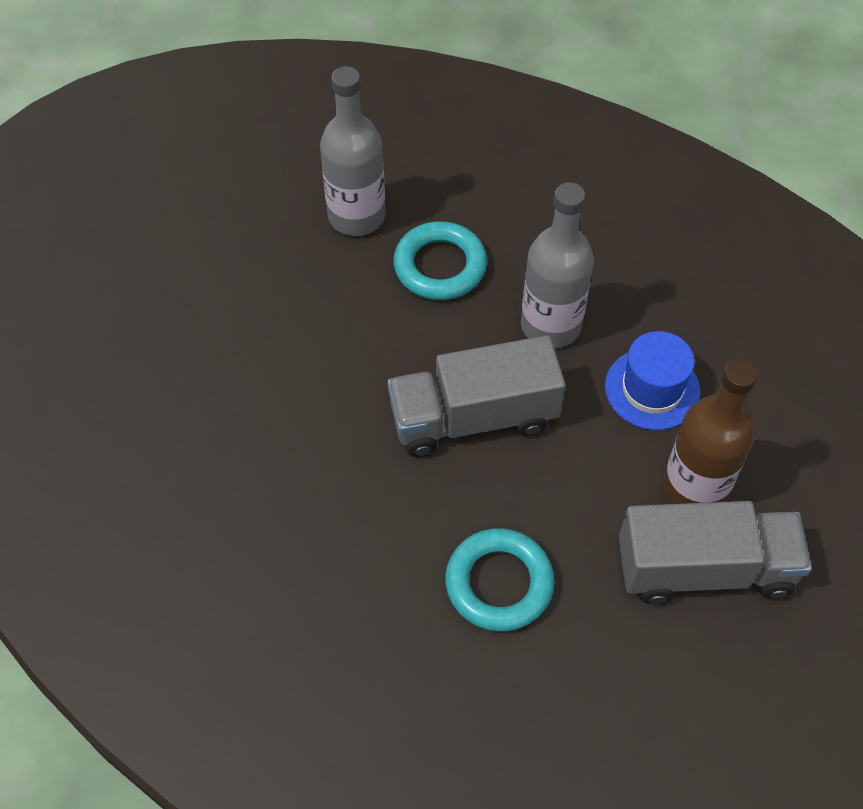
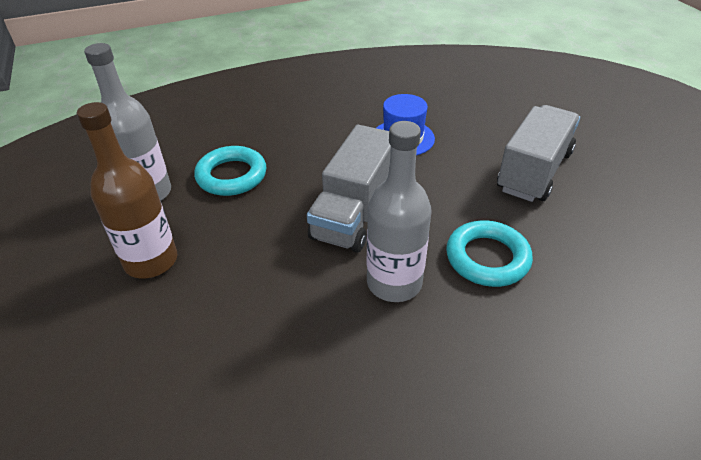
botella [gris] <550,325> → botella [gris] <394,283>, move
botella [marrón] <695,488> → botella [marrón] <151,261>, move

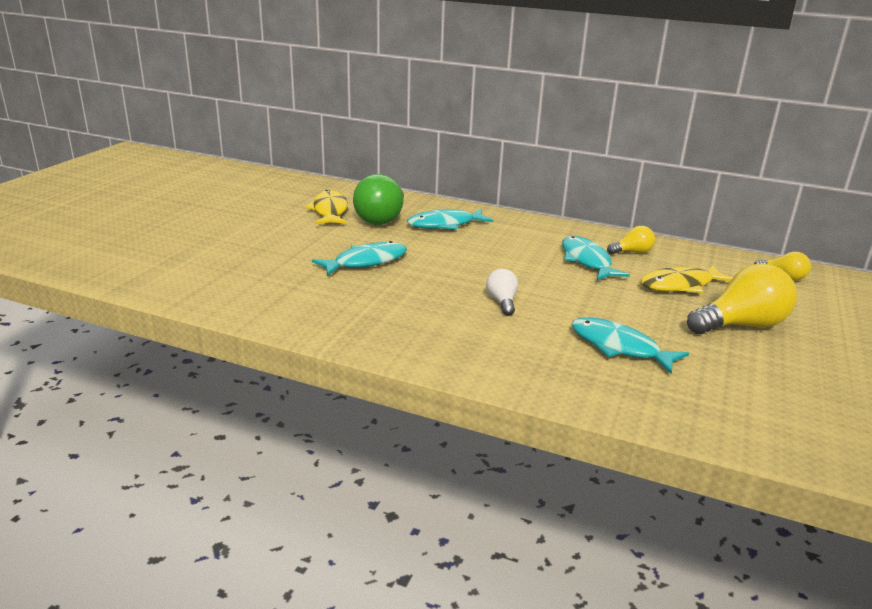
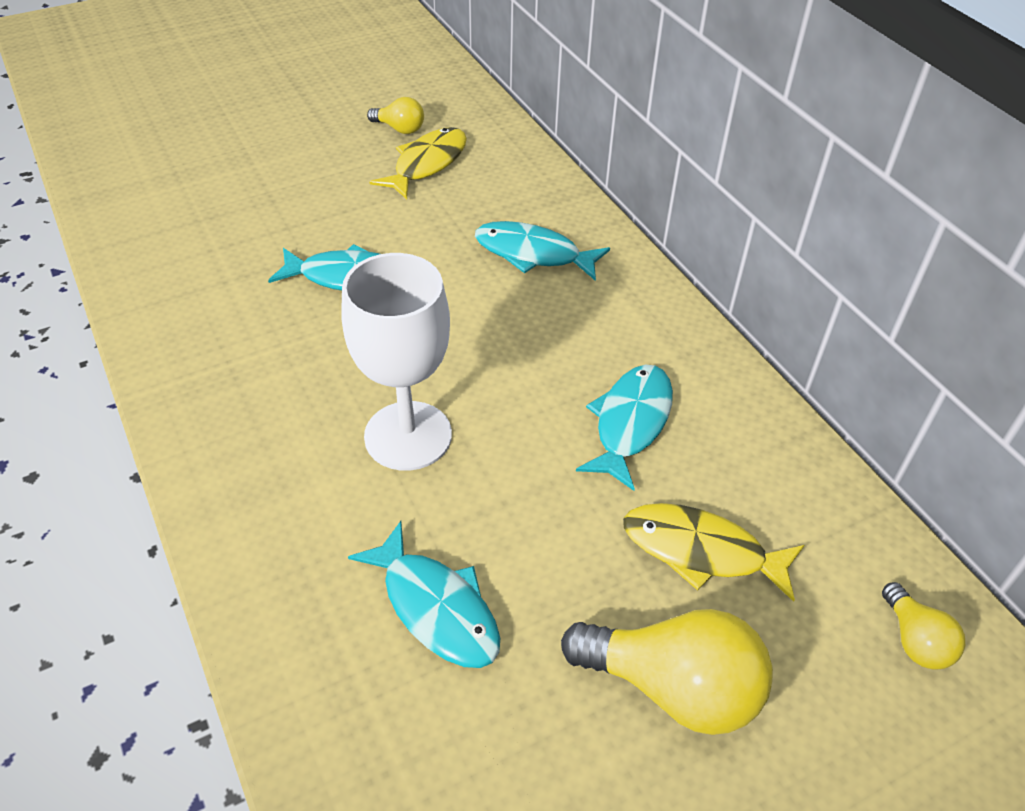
bombilla [verde] <381,218> → -
bombilla [amarillo] <632,252> → bombilla [amarillo] <400,129>, move
bombilla [blanco] <502,302> → copa [blanco] <408,436>
pez [turquesa] <619,347> → pez [turquesa] <436,607>, 150 degrees clockwise

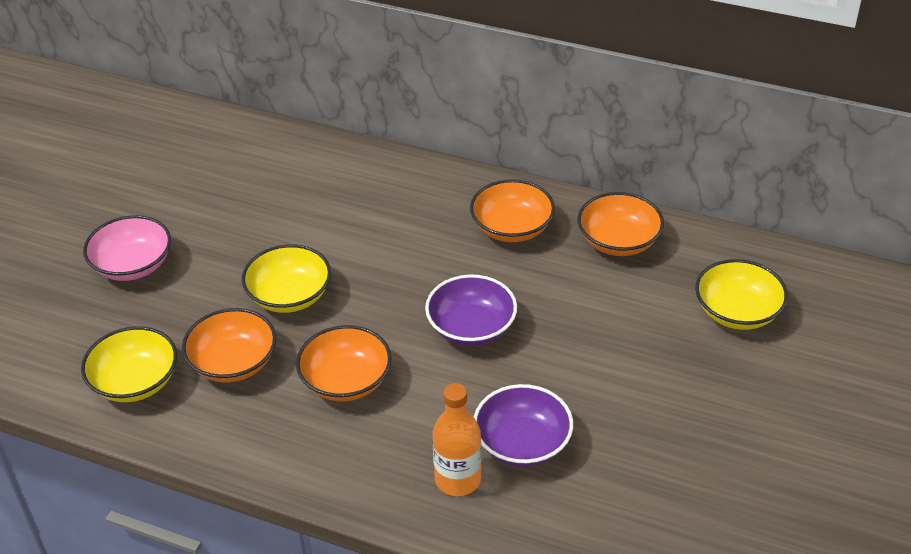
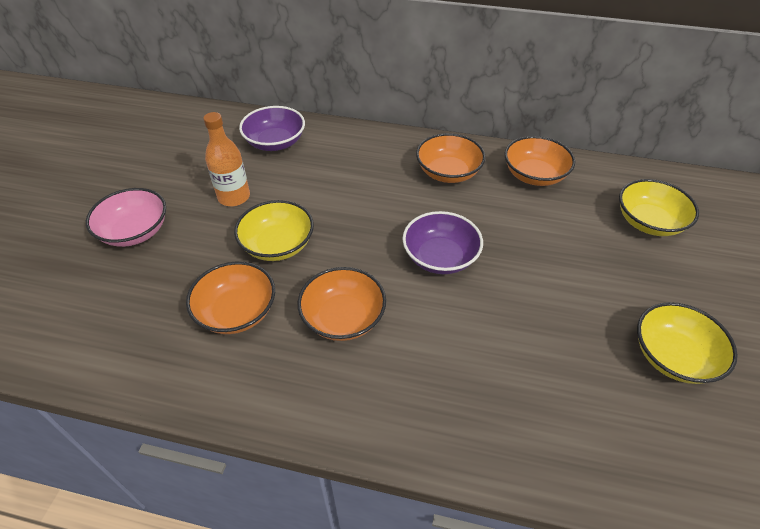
cuenco [amarillo] <135,382> → cuenco [amarillo] <673,356>, move
botella [naranja] <458,479> → botella [naranja] <234,197>, move
cuenco [morado] <522,443> → cuenco [morado] <275,142>, move

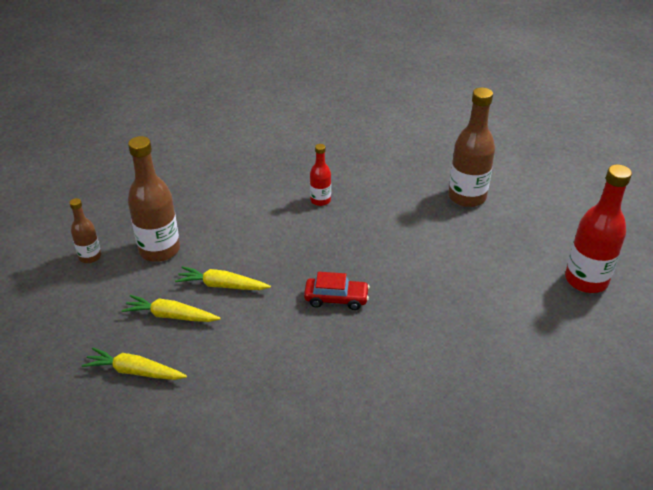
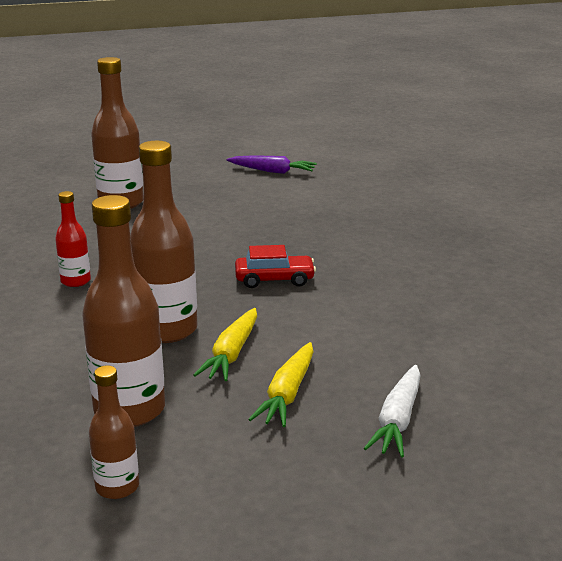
- → botella [marrón] <167,330>
botella [rojo] <586,280> → zanahoria [morado] <272,171>
zanahoria [amarillo] <135,371> → zanahoria [blanco] <398,420>
coche [rojo] <336,298> → coche [rojo] <274,279>, 75 degrees clockwise

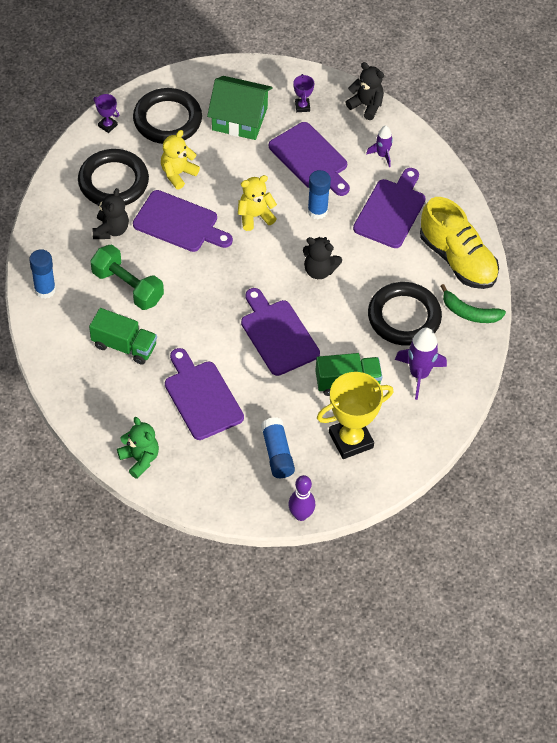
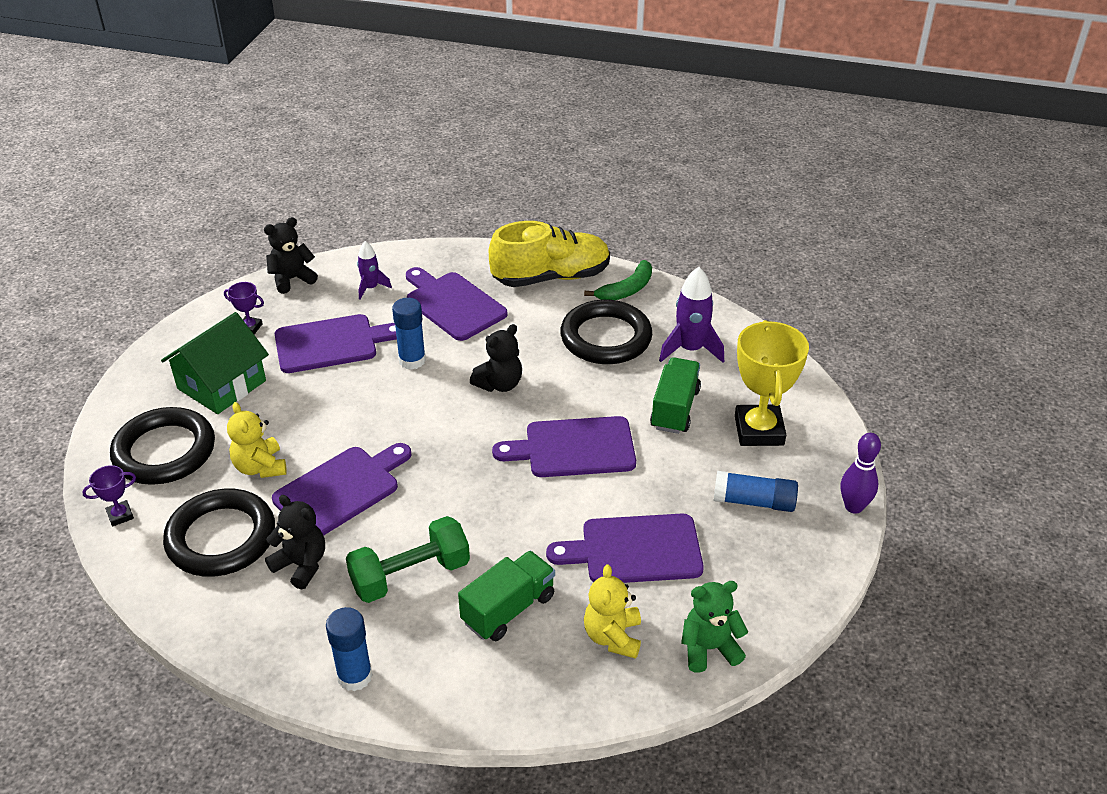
osito [amarillo] <255,216> → osito [amarillo] <613,637>, move

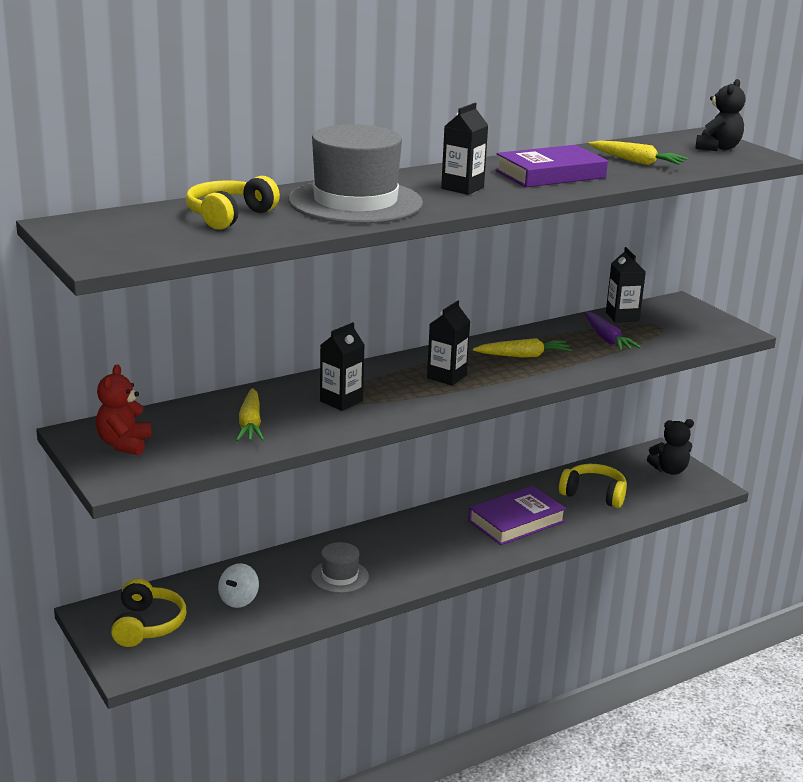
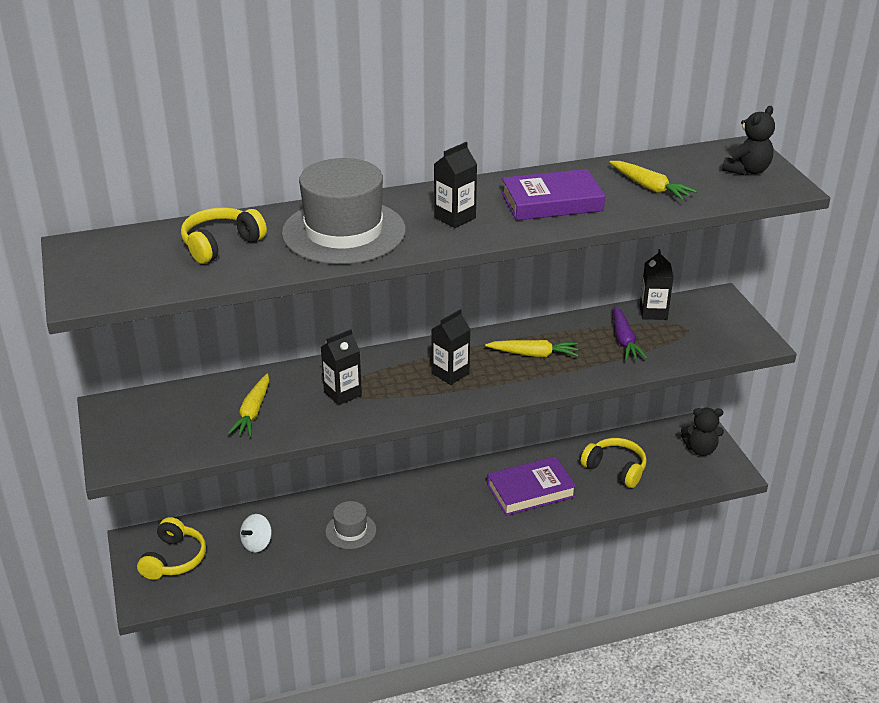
osito [rojo] <124,444> → -

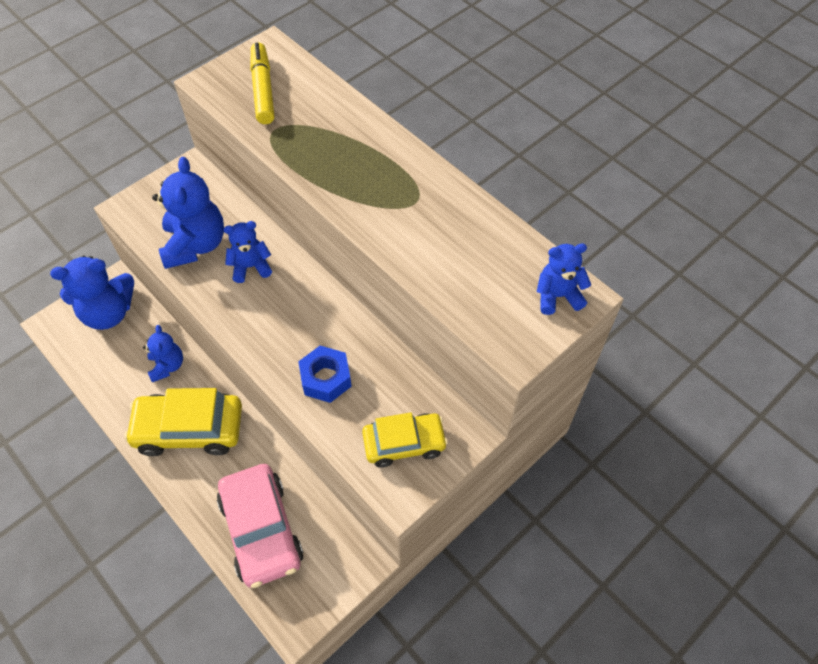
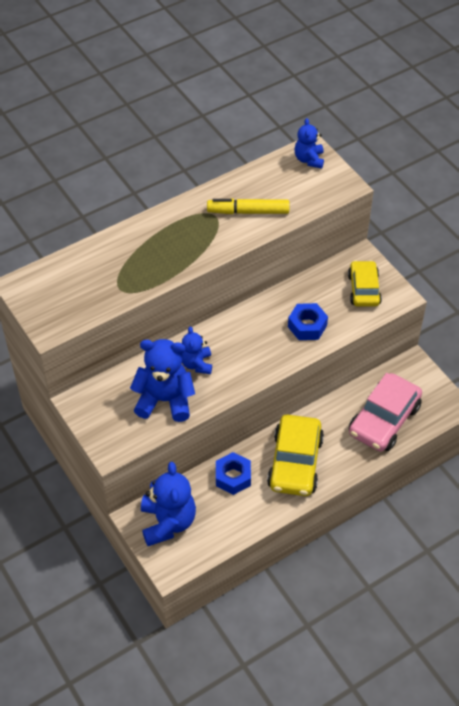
rotulador [amarillo] <263,89> → rotulador [amarillo] <248,211>, move
osito [azul] <167,366> → tuerca [azul] <233,477>
coche [rosa] <261,530> → coche [rosa] <384,420>, 135 degrees clockwise

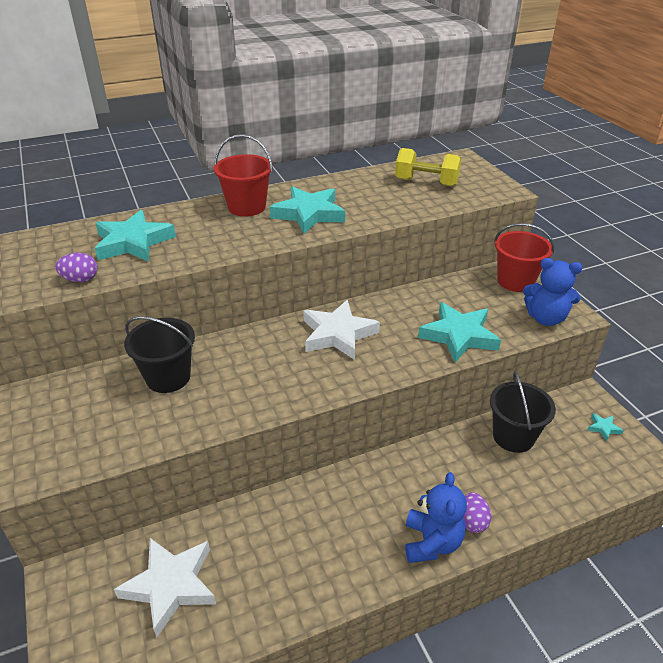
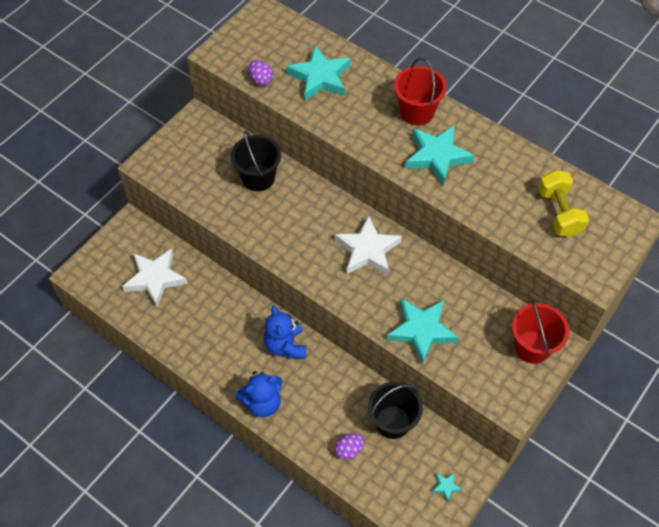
huevo [morado] <472,521> → huevo [morado] <349,450>, move
osito [azul] <545,318> → osito [azul] <285,345>, move

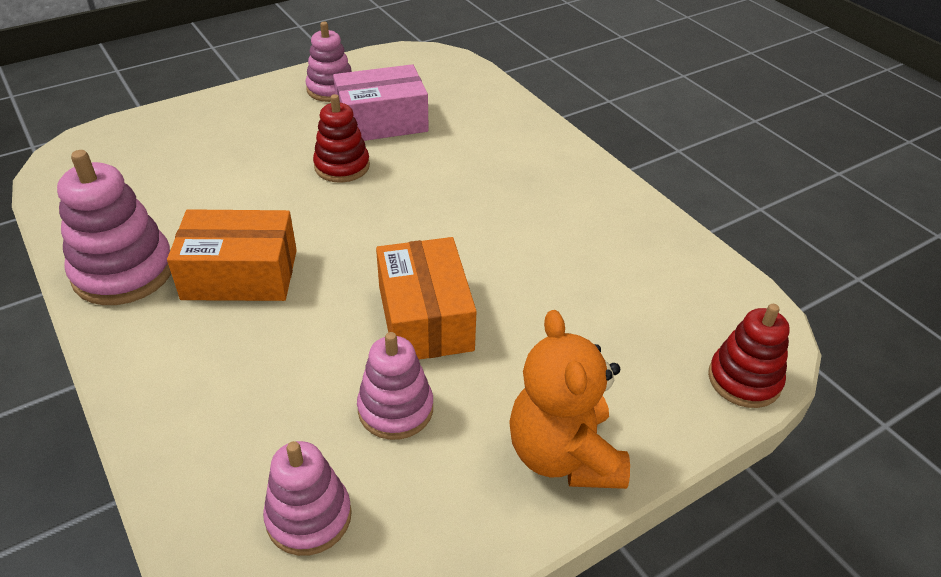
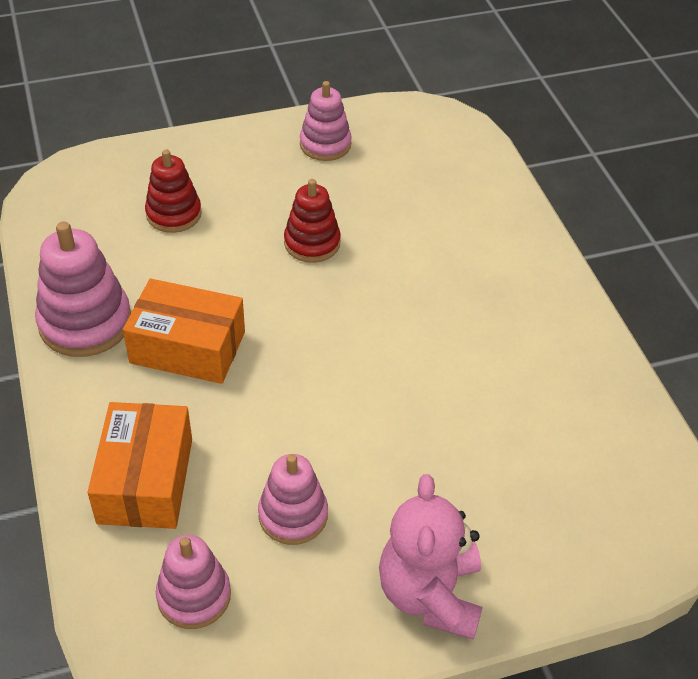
caja [rosa] <382,121> → -
caja [naranja] <425,318> → caja [naranja] <145,480>, move
juguete apilable [rojo] <744,380> → juguete apilable [rojo] <174,214>, move
osito [naranja] <564,455> → osito [rosa] <430,594>

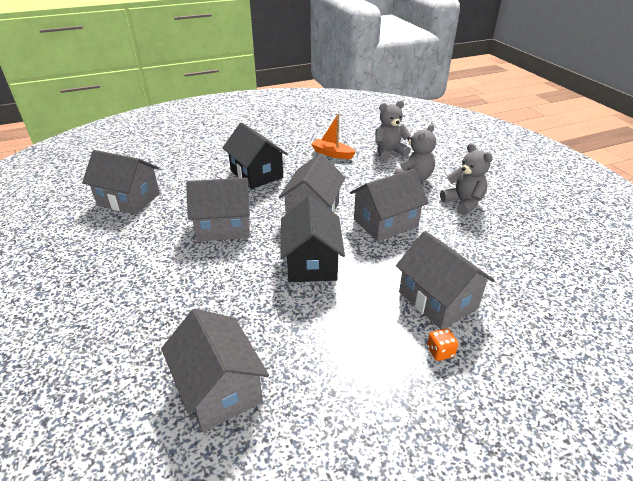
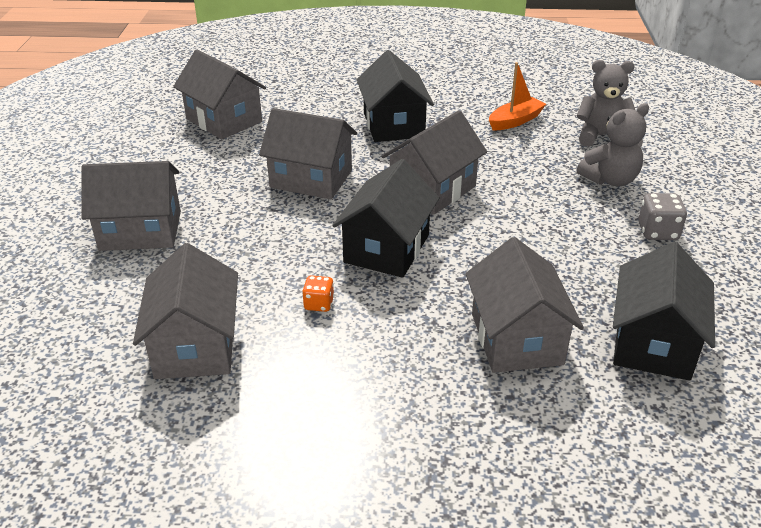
- → casa [negro] <653,343>
casa [gris] <385,223> → casa [gris] <140,231>, move
dado [naranja] <440,352> → dado [naranja] <319,304>, move
osito [gris] <463,203> → dado [gris] <658,232>
barco [naranja] <332,154> → barco [naranja] <515,121>, 90 degrees clockwise

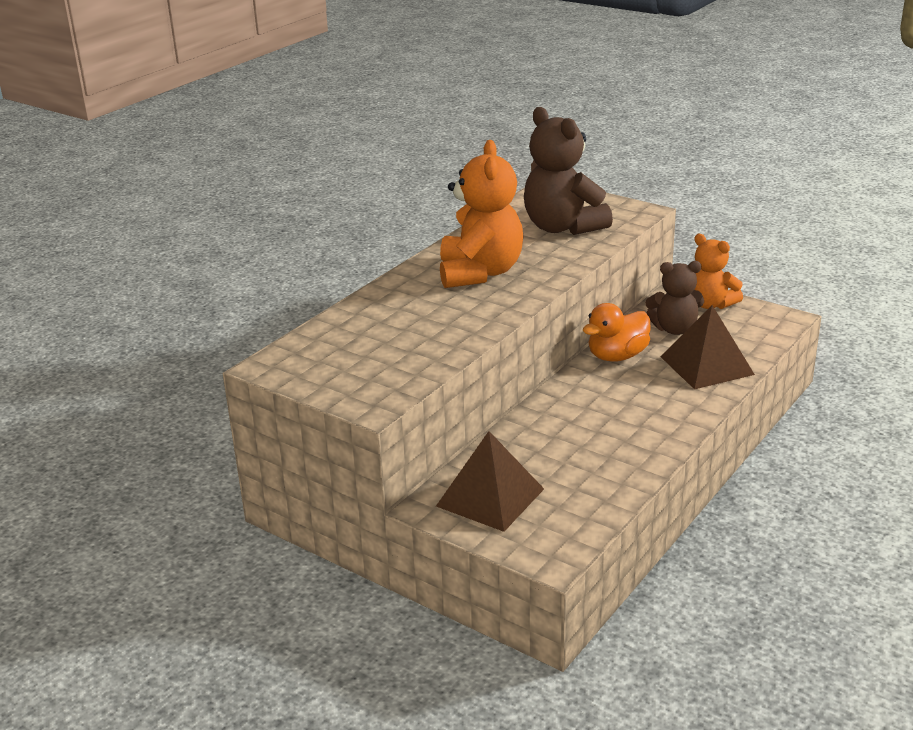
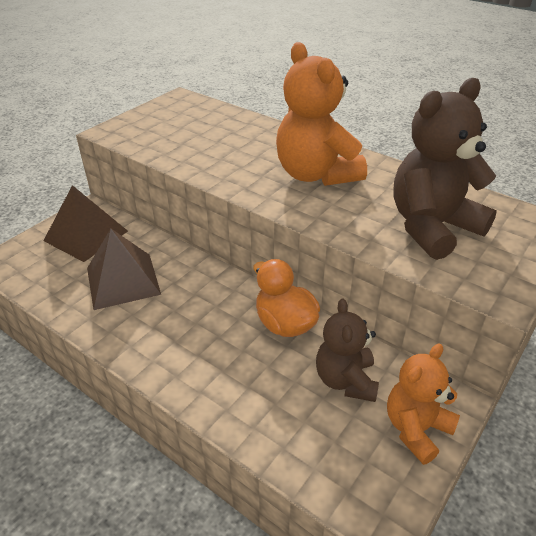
pirámide [marrón] <706,365> → pirámide [marrón] <123,281>, move
osito [naranja] <480,273> → osito [naranja] <316,174>, 60 degrees clockwise

